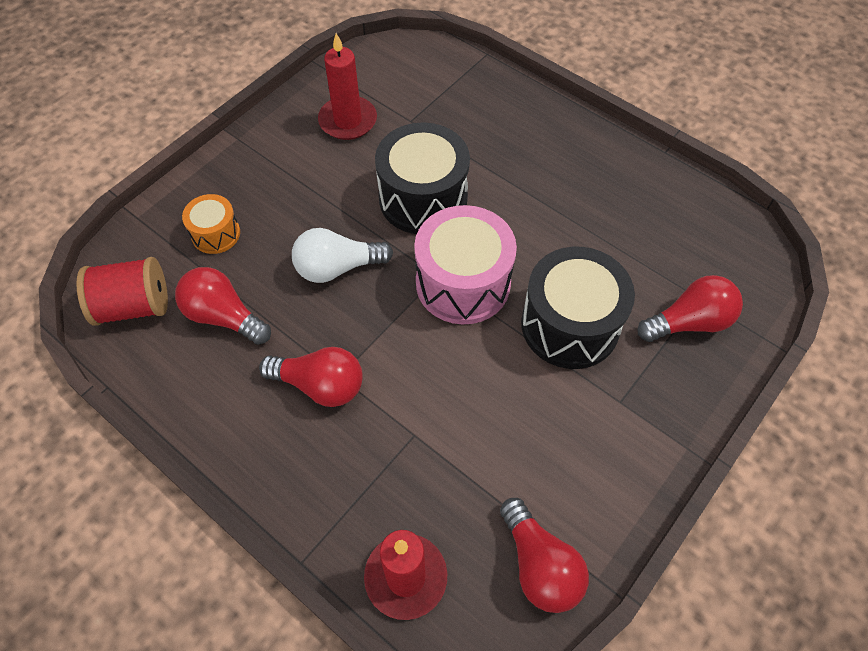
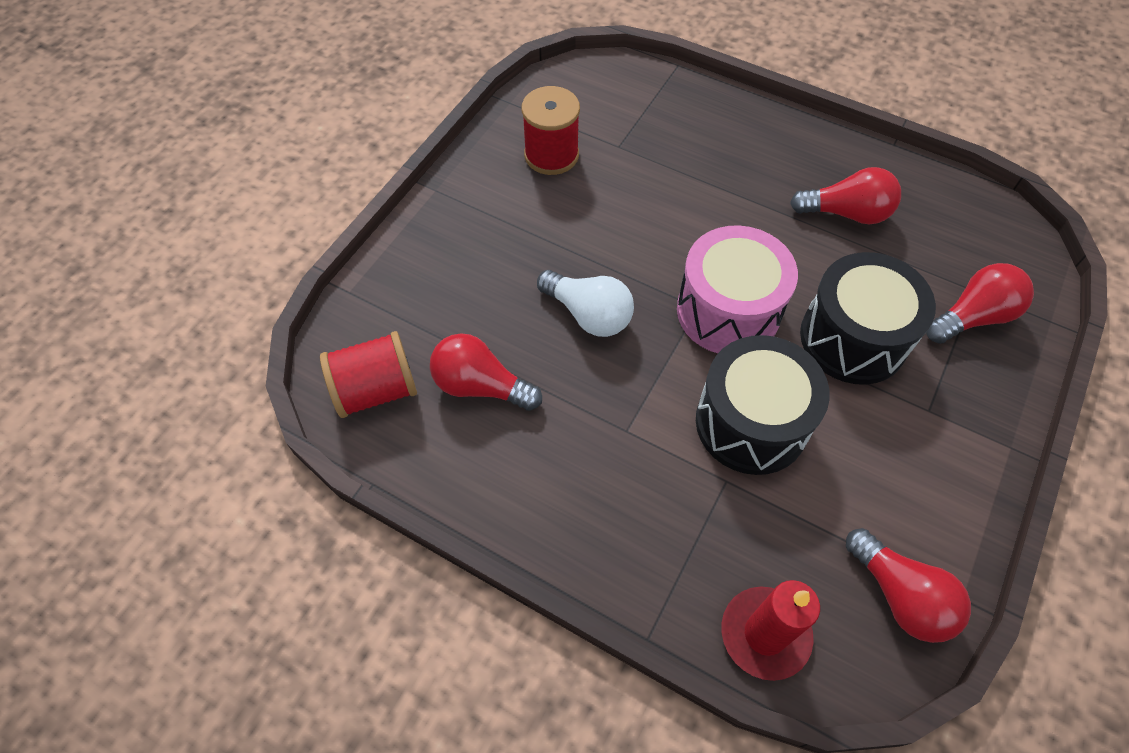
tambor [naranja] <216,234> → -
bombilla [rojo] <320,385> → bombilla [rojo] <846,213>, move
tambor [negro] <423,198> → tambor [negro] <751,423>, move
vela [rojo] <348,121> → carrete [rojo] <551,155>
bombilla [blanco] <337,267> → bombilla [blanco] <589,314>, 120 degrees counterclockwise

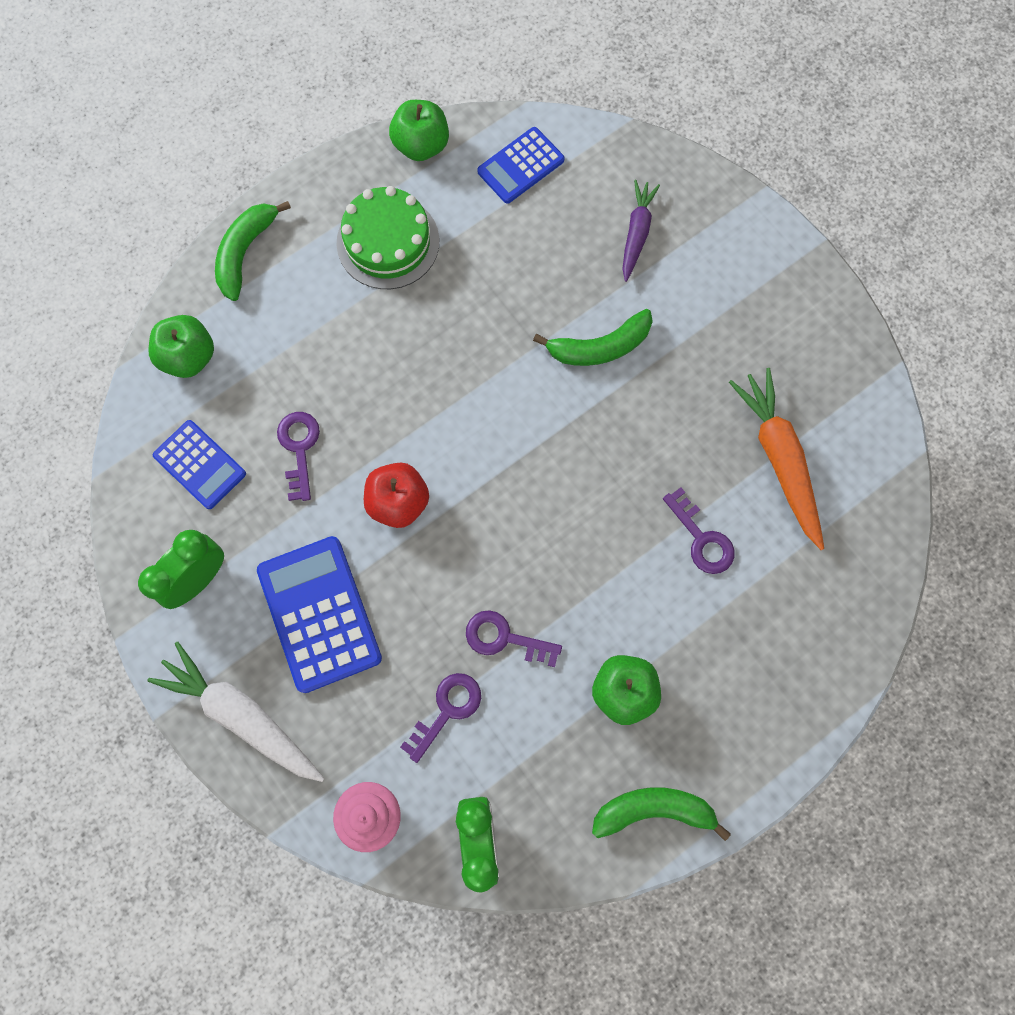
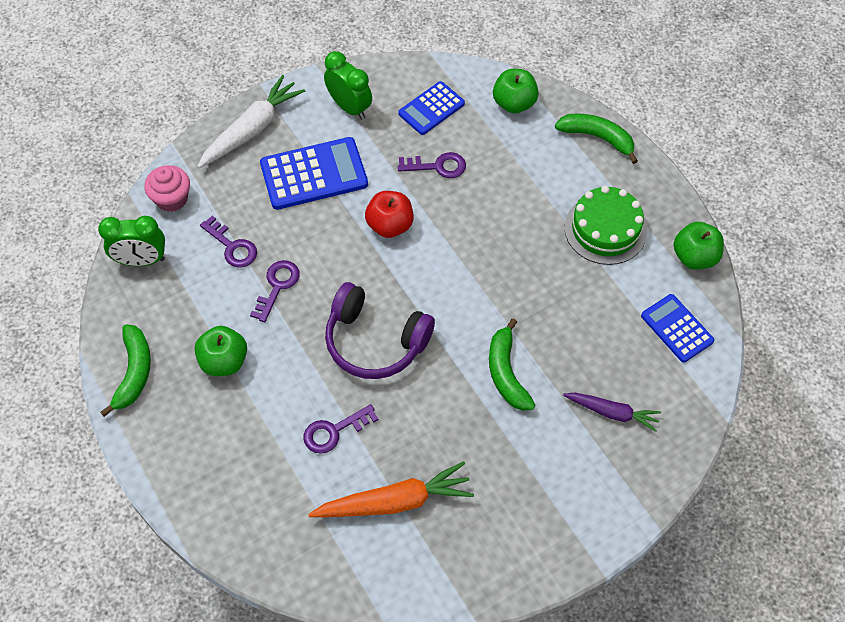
- → auriculares [morado] <375,341>

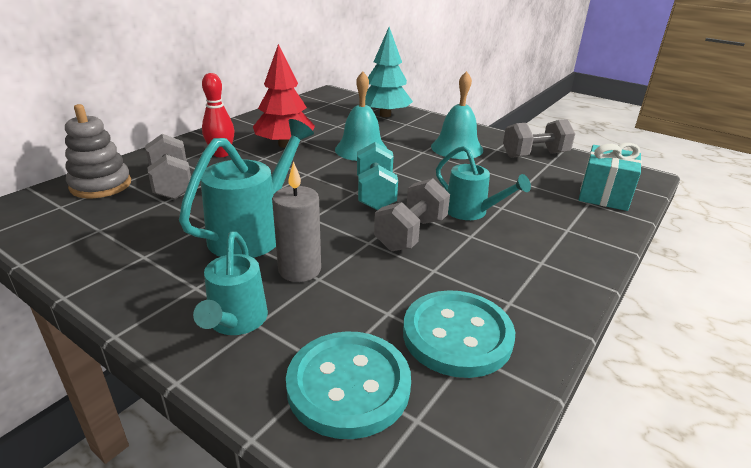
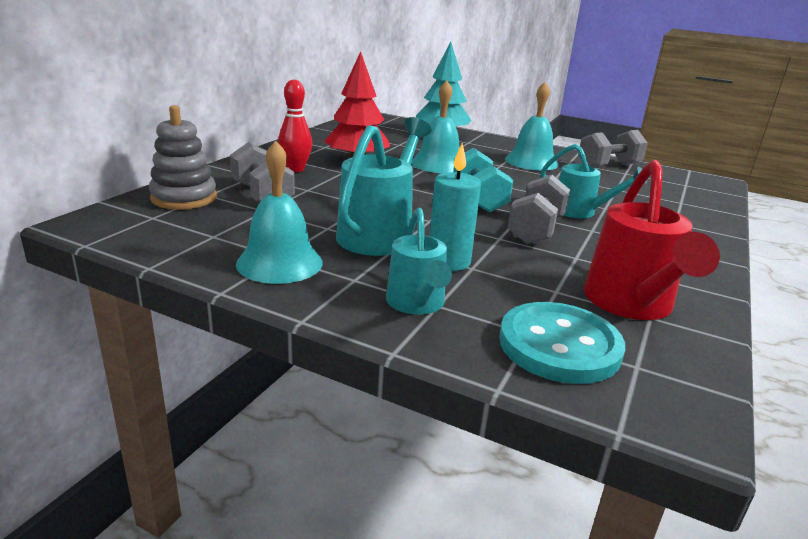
regalo [turquesa] <604,195> → -
- → campana [turquesa] <279,263>
botón [turquesa] <457,335> → regadera [rojo] <631,304>
vela [gris] <299,270> → vela [turquesa] <448,261>

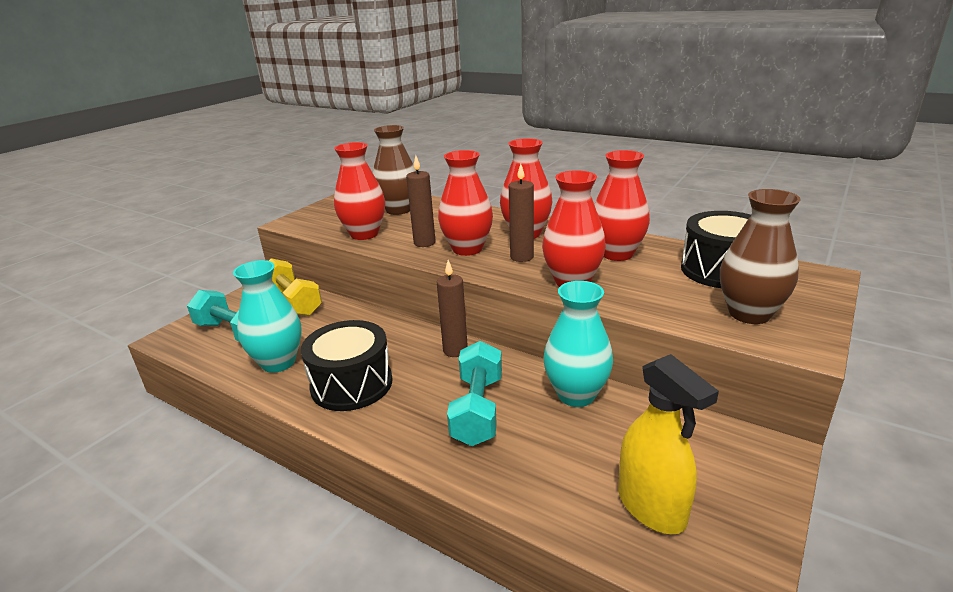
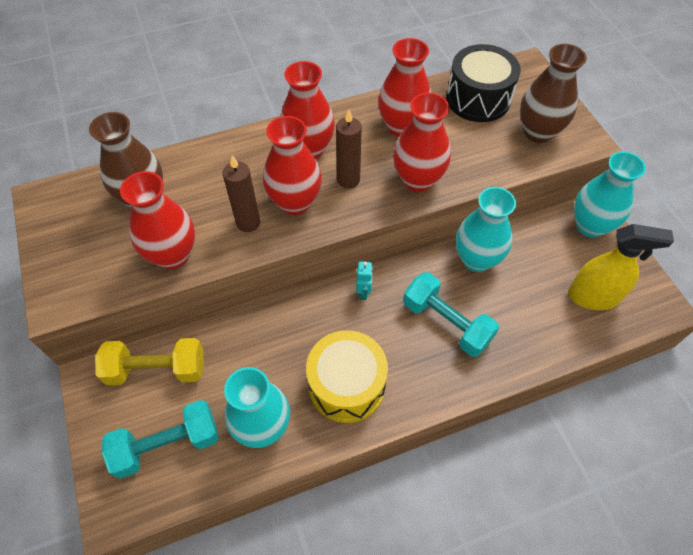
- → florero [turquesa] <590,226>
vela [marrón] <455,350> → robot [turquesa] <363,292>
tambor [negro] <351,384> → tambor [amarillo] <346,385>

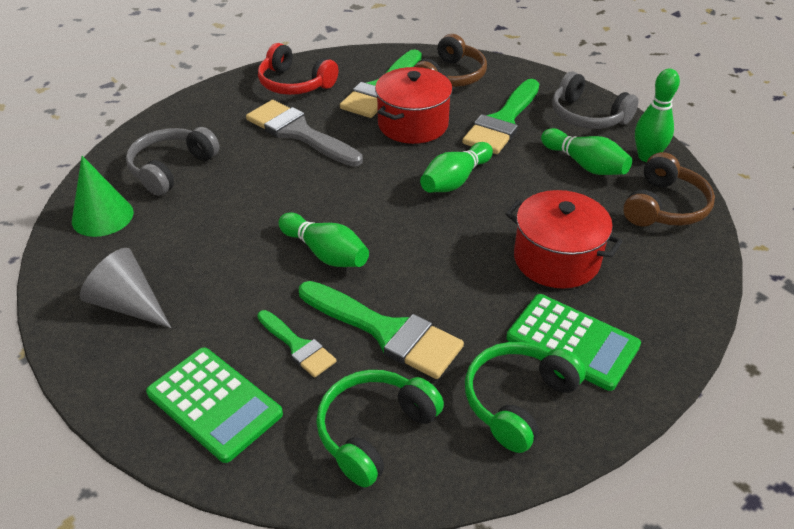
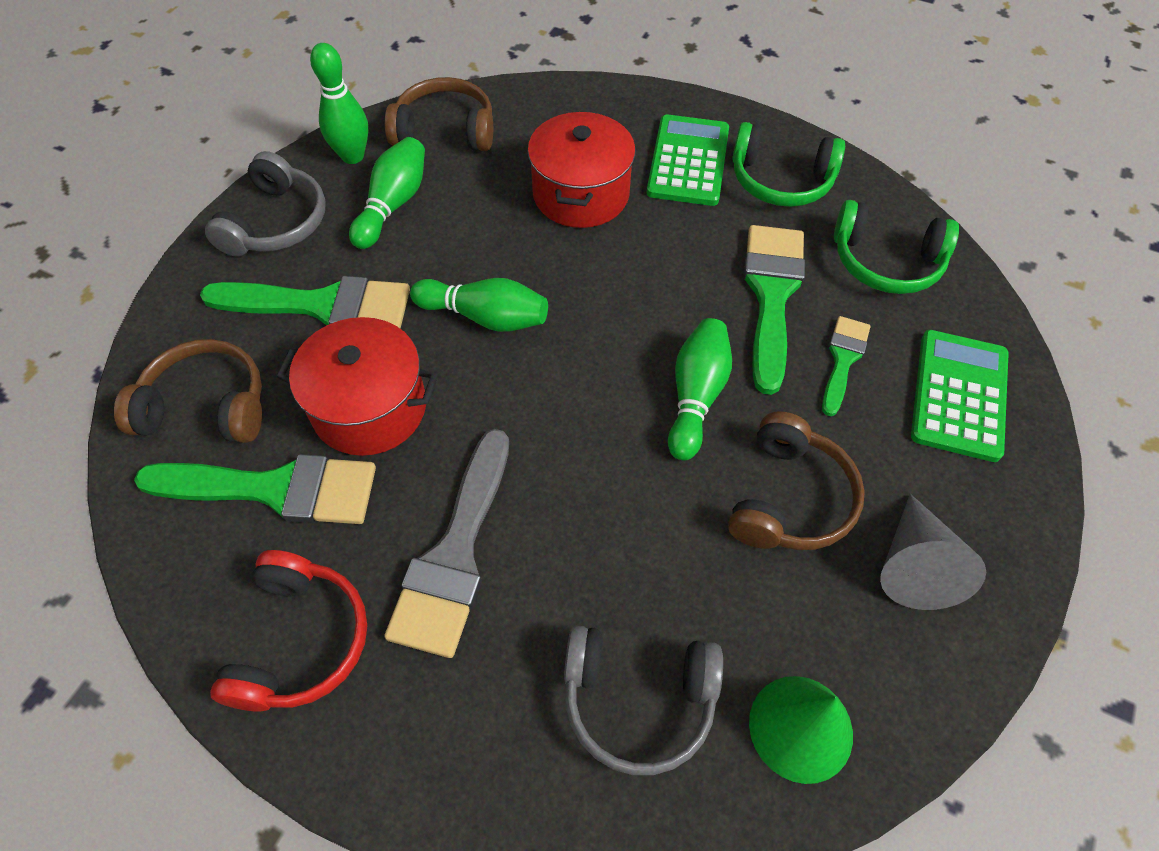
- → auriculares [marrón] <790,498>

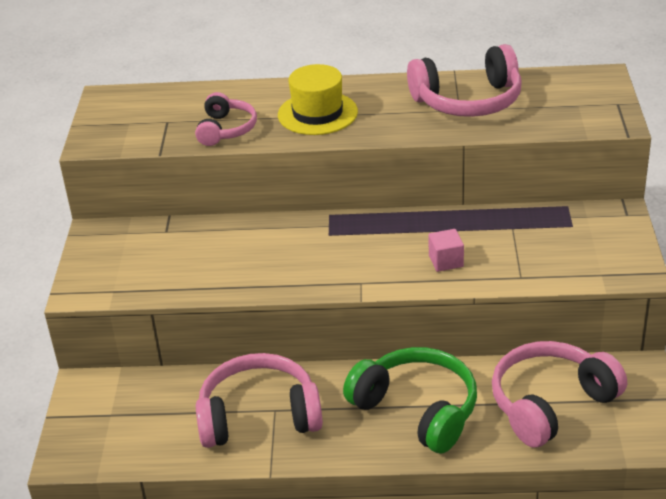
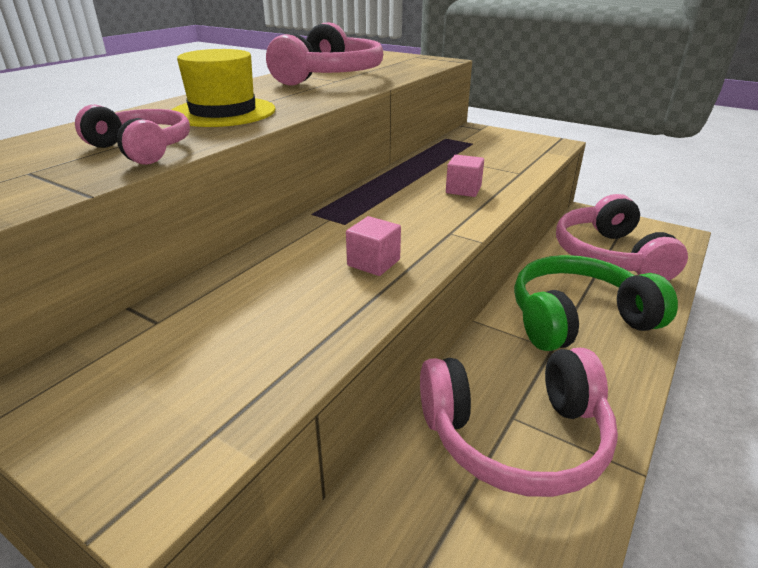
- → cubo [rosa] <373,263>
auriculares [rosa] <259,416> → auriculares [rosa] <515,436>, 120 degrees counterclockwise

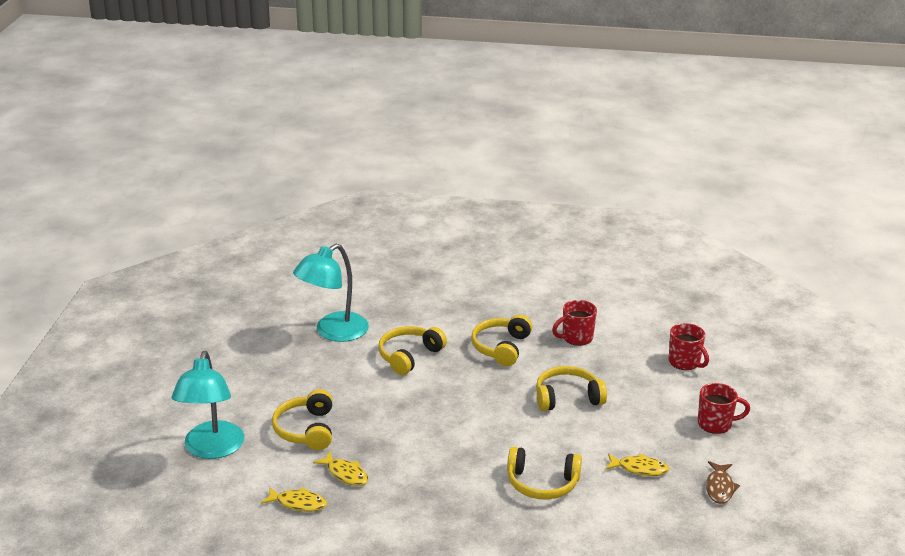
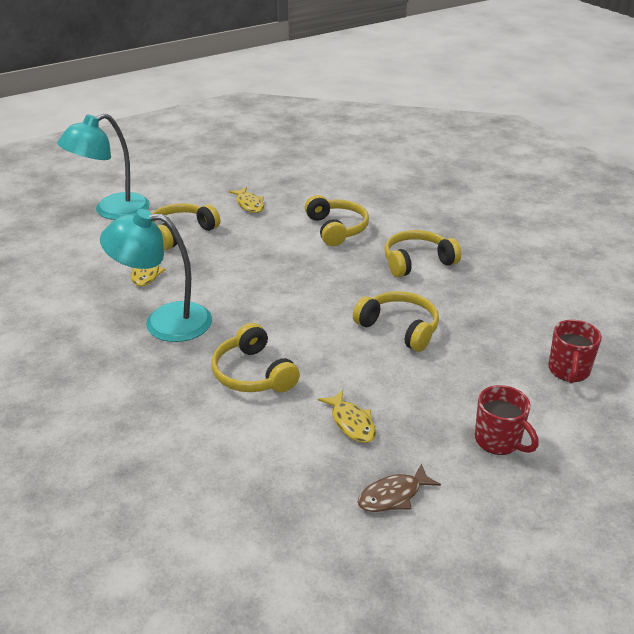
taza [rojo] <576,338> → -
pez [amarillo] <298,503> → pez [amarillo] <249,204>, move
lámpara [turquesa] <333,332> → lámpara [turquesa] <164,322>, move
auriculares [amarillo] <409,356> → auriculares [amarillo] <336,229>, 75 degrees clockwise

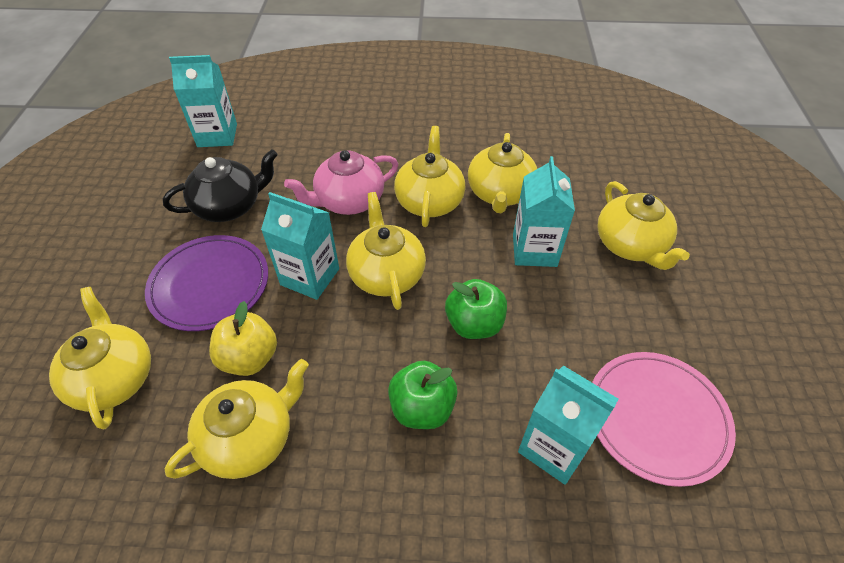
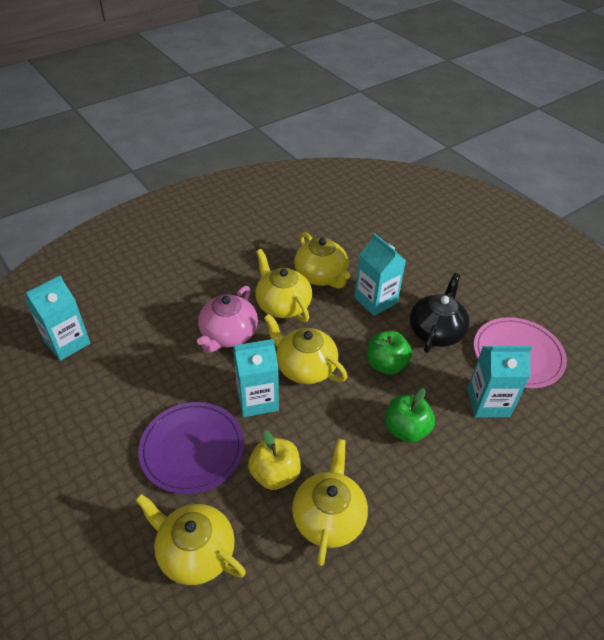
tetera [amarillo] <630,245> → -
tetera [negro] <229,206> → tetera [negro] <436,331>, move

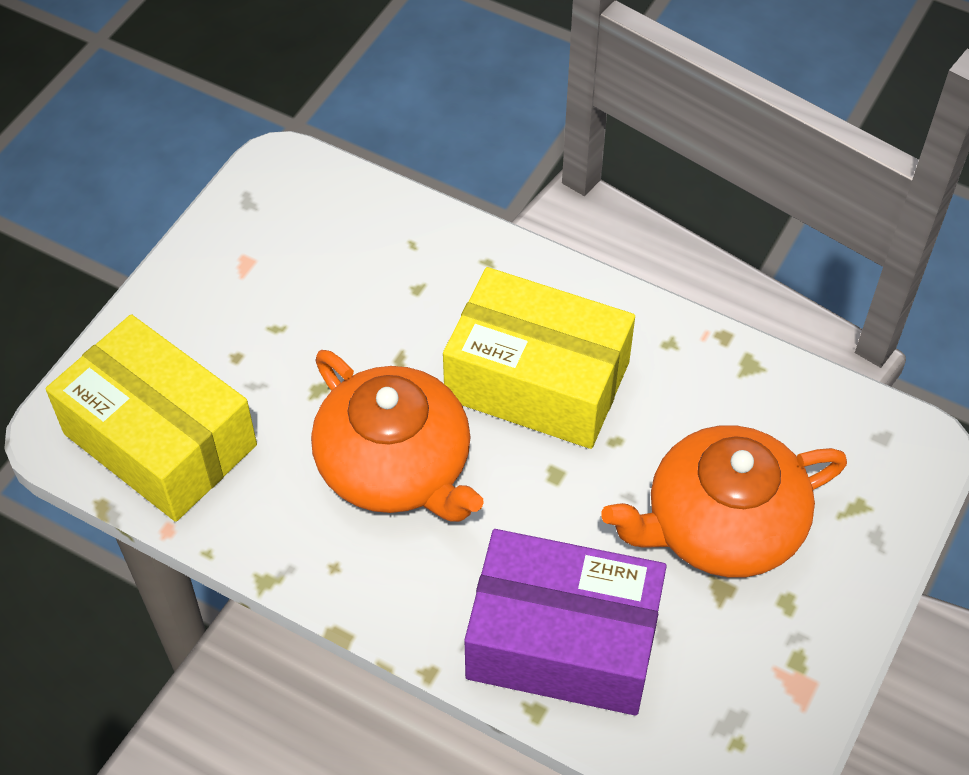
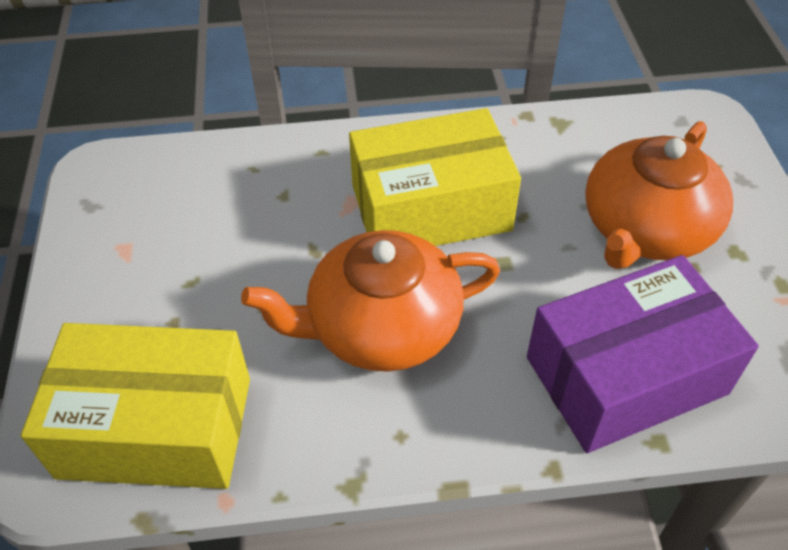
tetera [naranja] <396,466> → tetera [naranja] <381,326>, 150 degrees clockwise

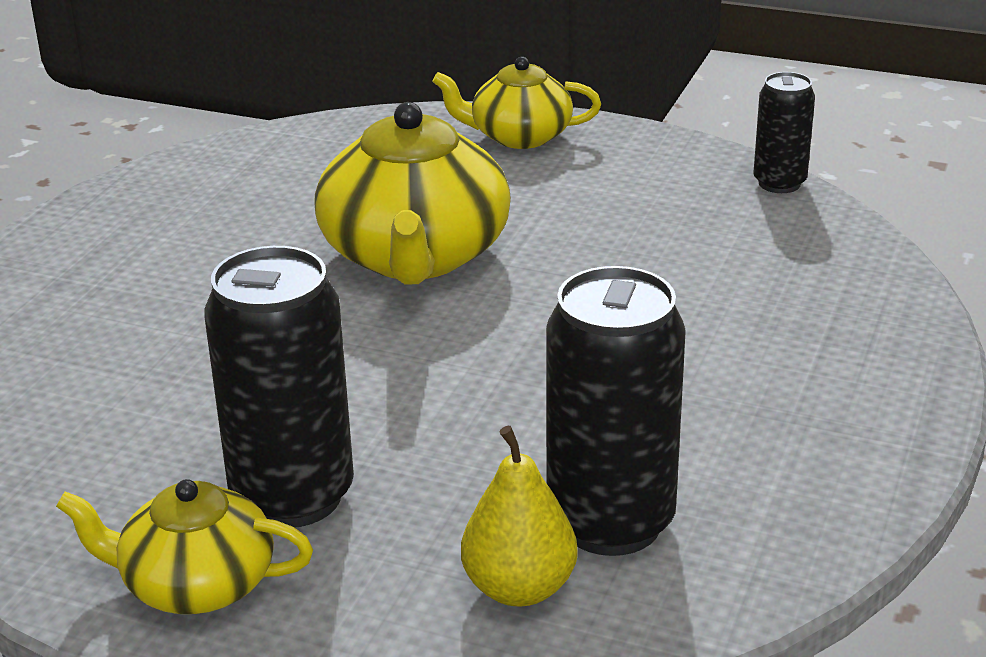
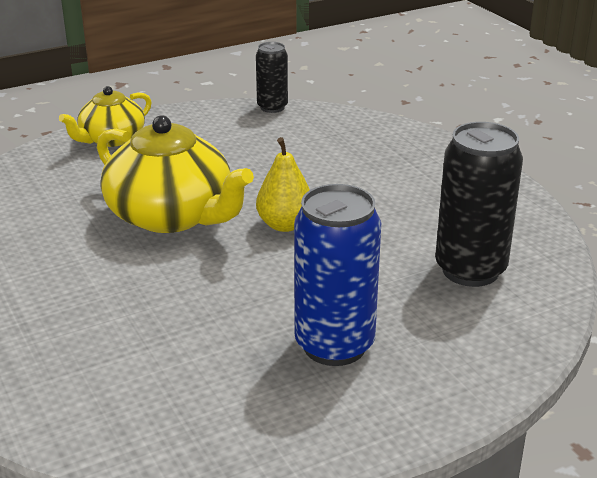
tetera [amarillo] <195,584> → -
pera [amarillo] <519,588> → pera [amarillo] <285,225>, move
lata [negro] <292,496> → lata [azul] <334,345>

